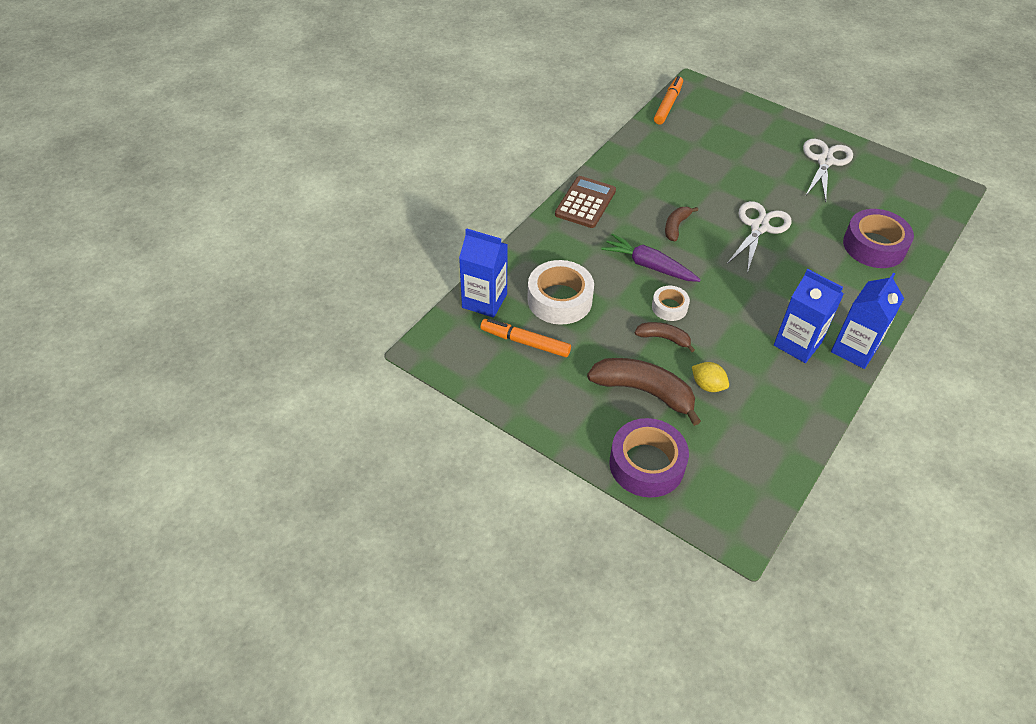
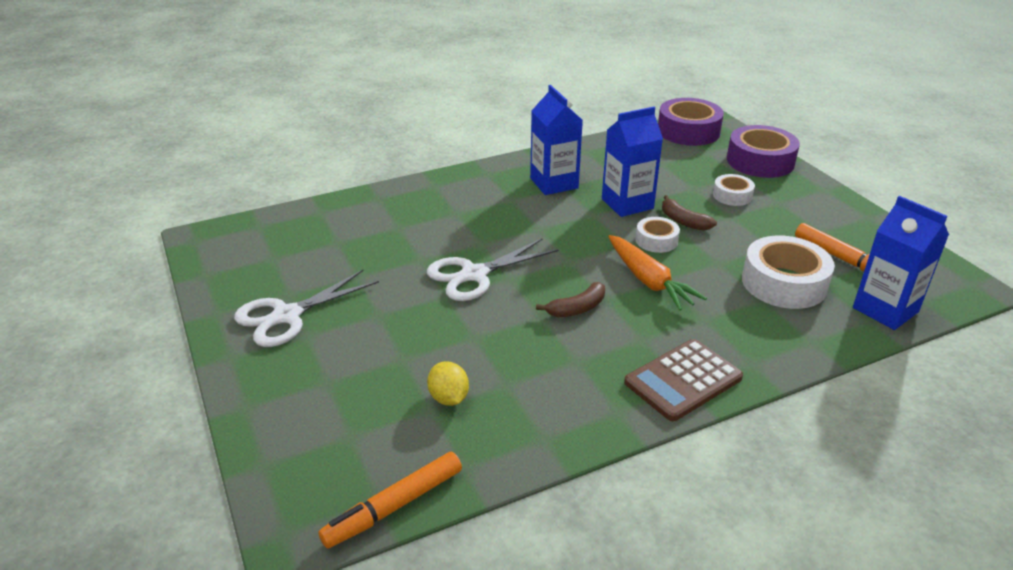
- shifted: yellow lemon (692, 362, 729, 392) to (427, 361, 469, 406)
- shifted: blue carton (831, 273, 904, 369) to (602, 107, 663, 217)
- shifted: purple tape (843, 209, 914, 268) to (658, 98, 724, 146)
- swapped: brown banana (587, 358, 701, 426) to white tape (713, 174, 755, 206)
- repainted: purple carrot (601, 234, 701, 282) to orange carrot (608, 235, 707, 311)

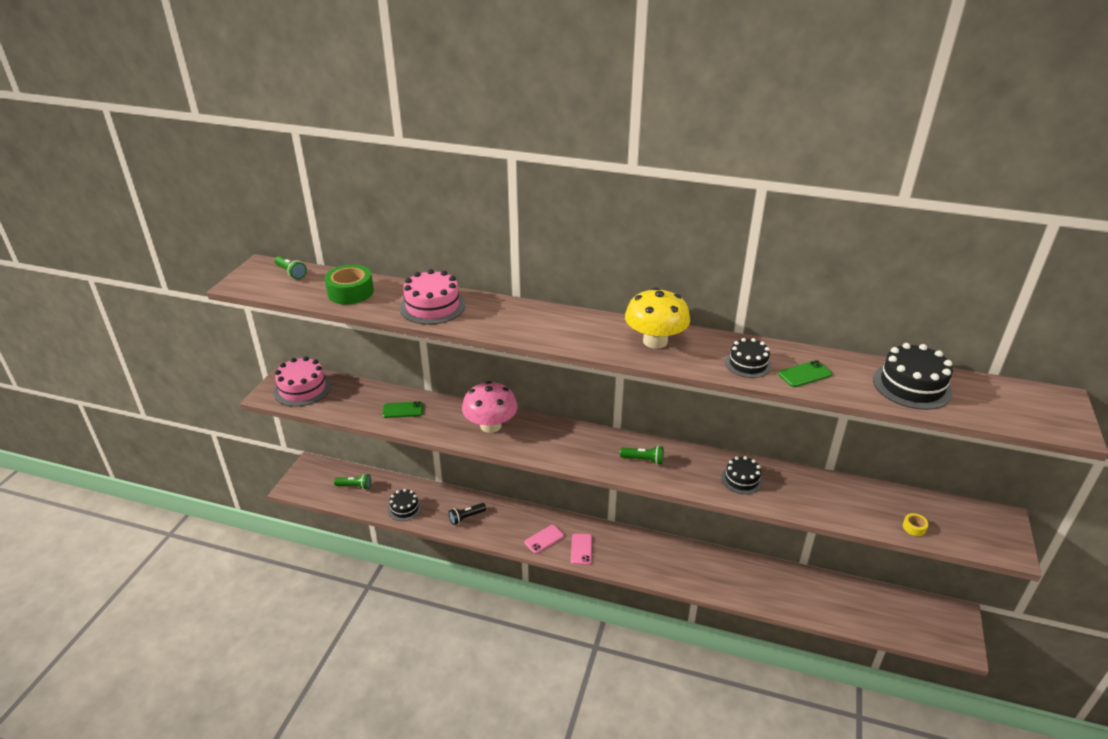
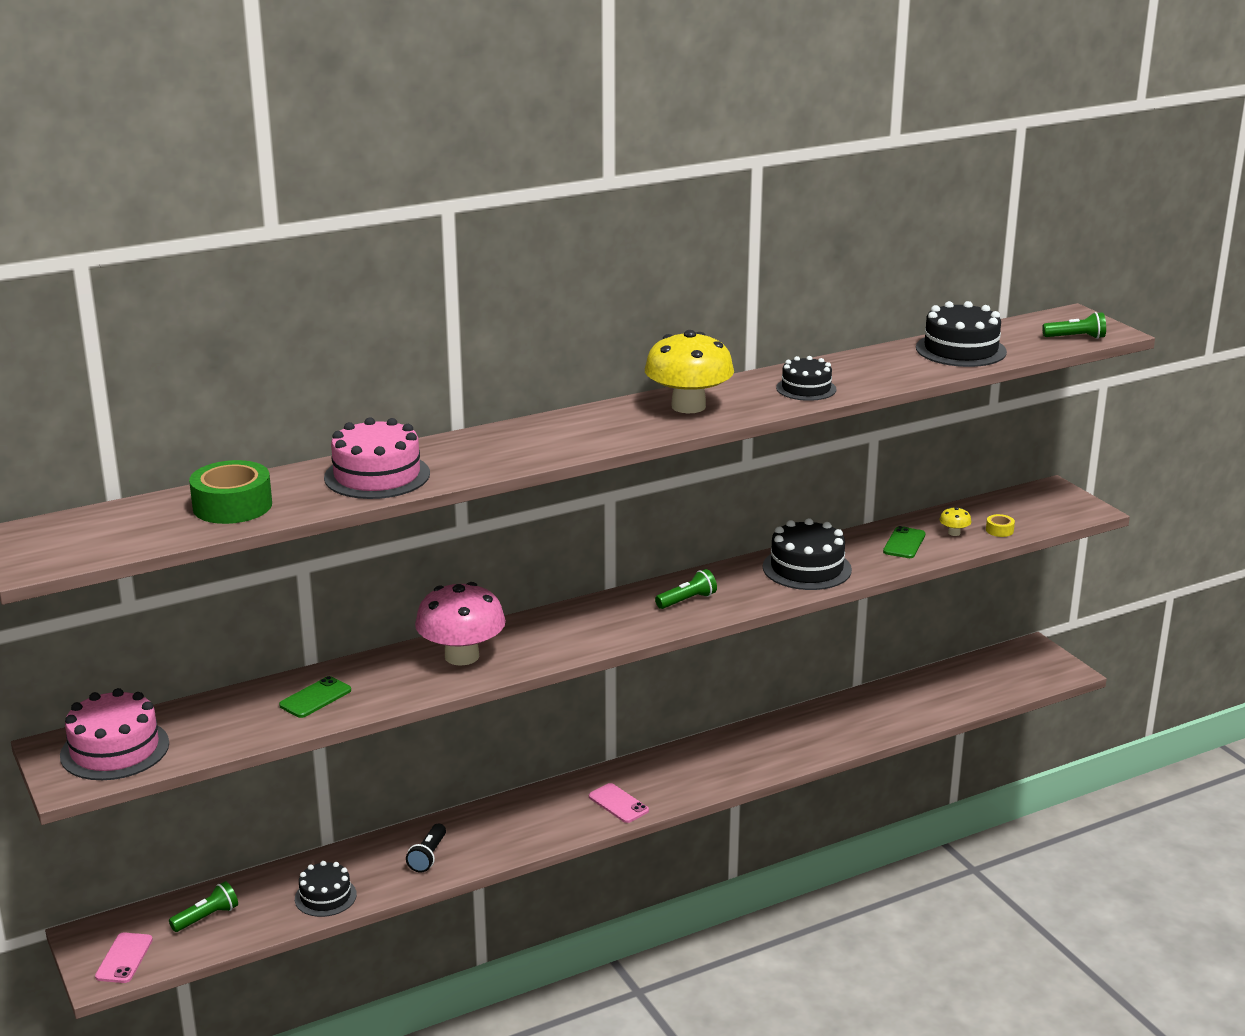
- new: yellow mushroom (940, 507, 971, 536)
- shifted: green flashlight (275, 256, 307, 279) to (1042, 312, 1106, 339)
- shifted: pink phone (525, 525, 564, 554) to (95, 932, 153, 983)
- shifted: green phone (778, 360, 832, 387) to (883, 526, 926, 558)
- scaled: black cake (721, 456, 763, 494) = (763, 518, 852, 590) x1.57

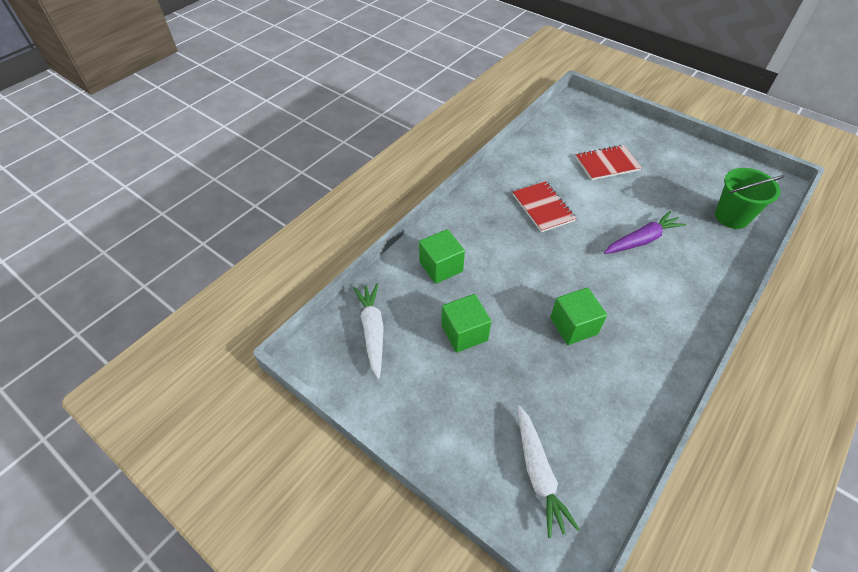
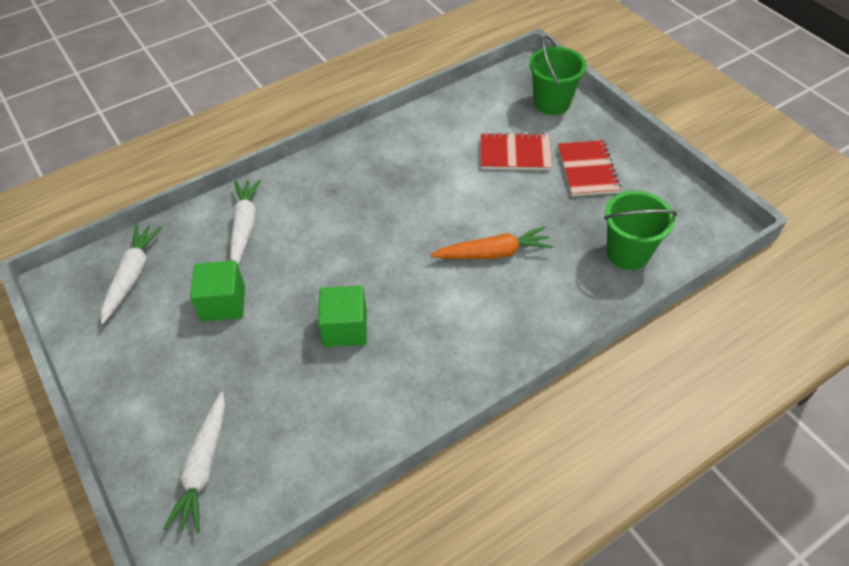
- new: green bucket (529, 36, 587, 115)
- shifted: red notebook (513, 181, 577, 232) to (558, 140, 621, 196)
- swapped: green cube (419, 229, 465, 284) to white carrot (230, 179, 261, 265)
- repainted: purple carrot (604, 211, 686, 254) to orange carrot (430, 226, 553, 259)

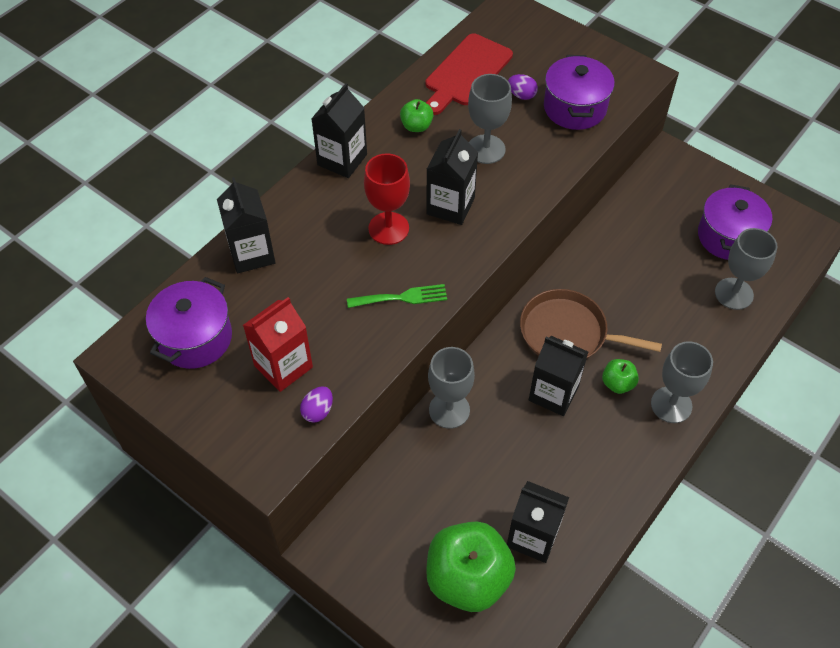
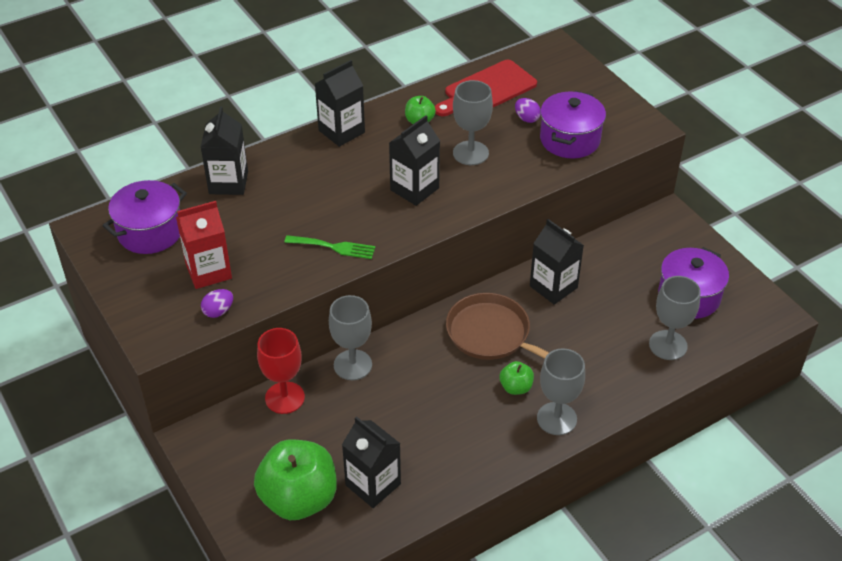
- shifted: red goblet (364, 153, 410, 245) to (257, 328, 305, 414)
- shifted: black carton (529, 336, 588, 416) to (530, 219, 584, 305)

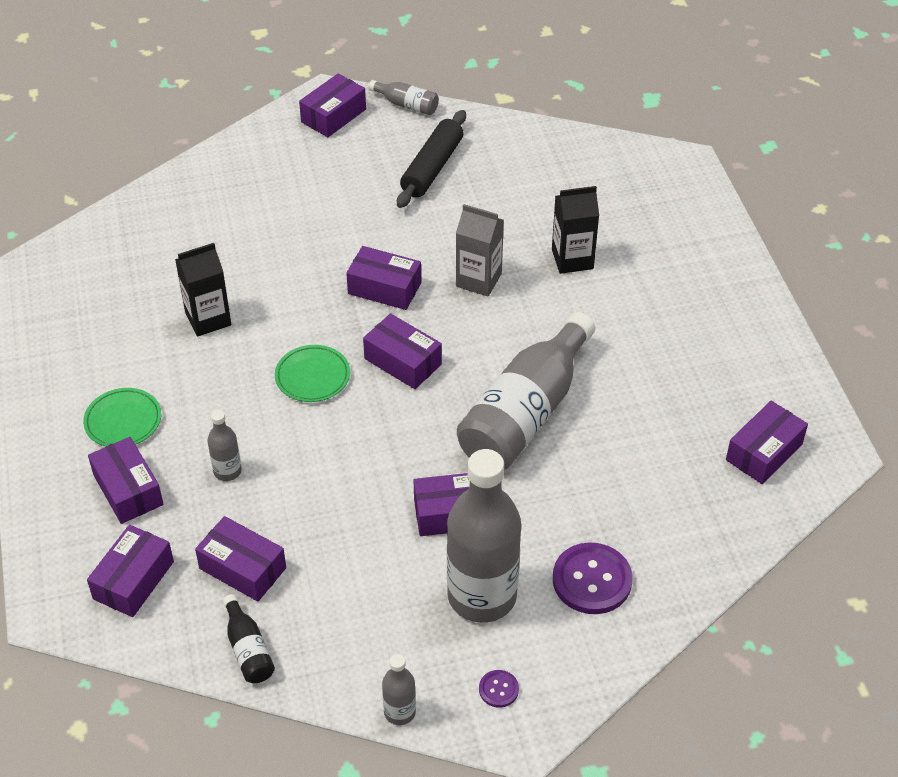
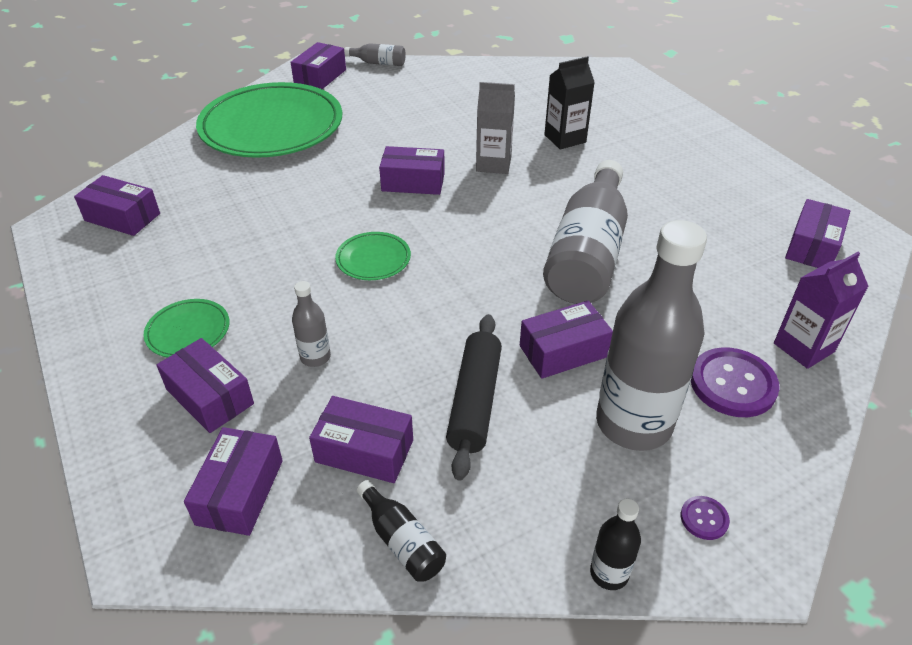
- gone: black carton (175, 243, 231, 337)
- new: green plate (196, 82, 342, 158)
- new: purple carton (774, 252, 869, 369)
- shifted: purple box (363, 313, 442, 389) to (74, 175, 160, 236)
- shifted: black rolling pin (397, 110, 466, 208) to (446, 314, 502, 481)
- repainted: grey bottle (382, 654, 416, 725) to black bottle (590, 499, 641, 590)

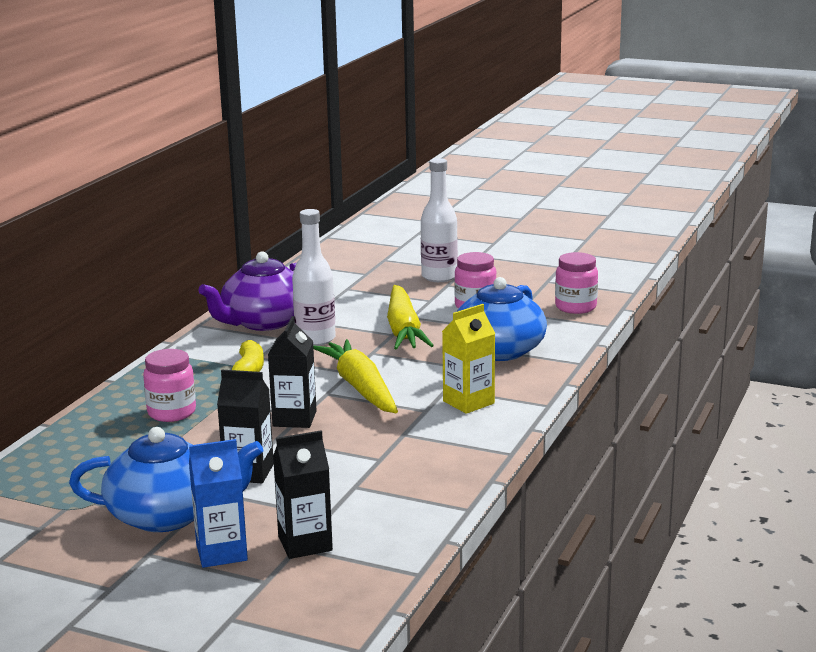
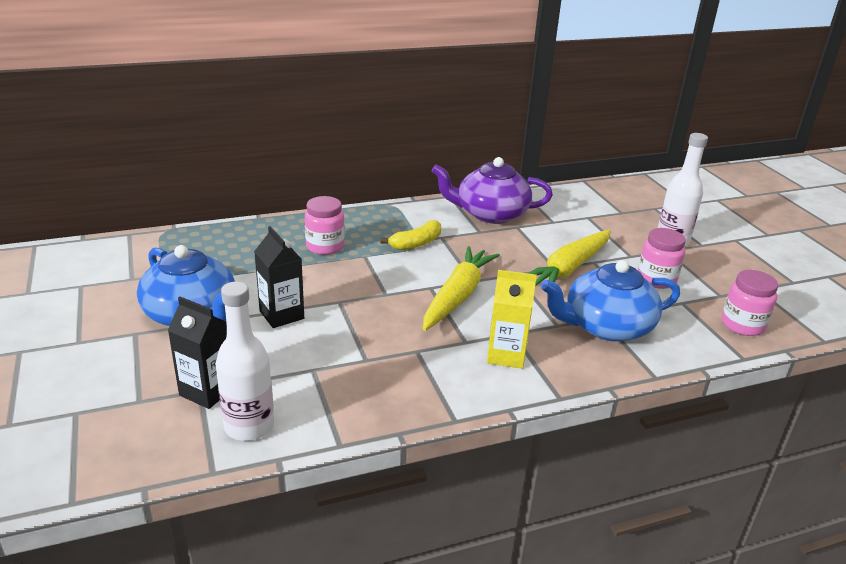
- gone: blue carton (189, 439, 248, 568)
- gone: black carton (268, 316, 317, 428)
- shifted: white bottle (292, 209, 336, 346) to (216, 282, 274, 441)

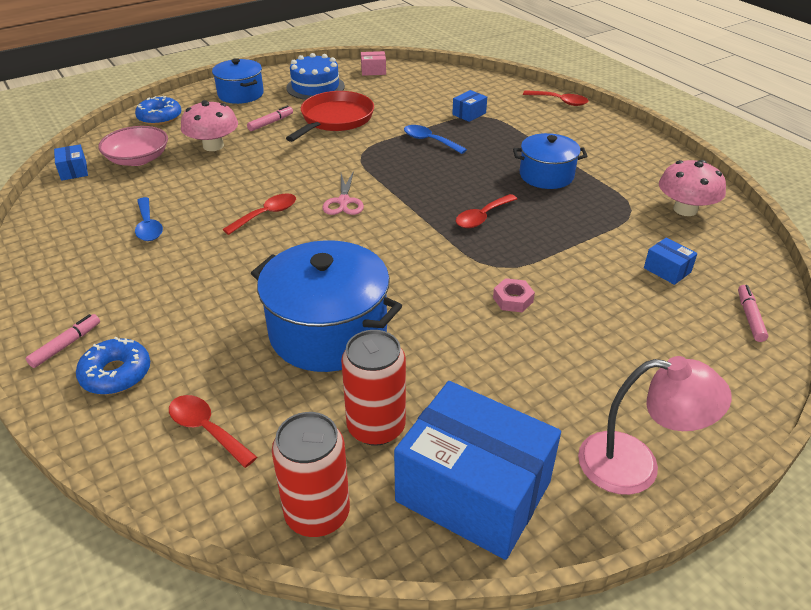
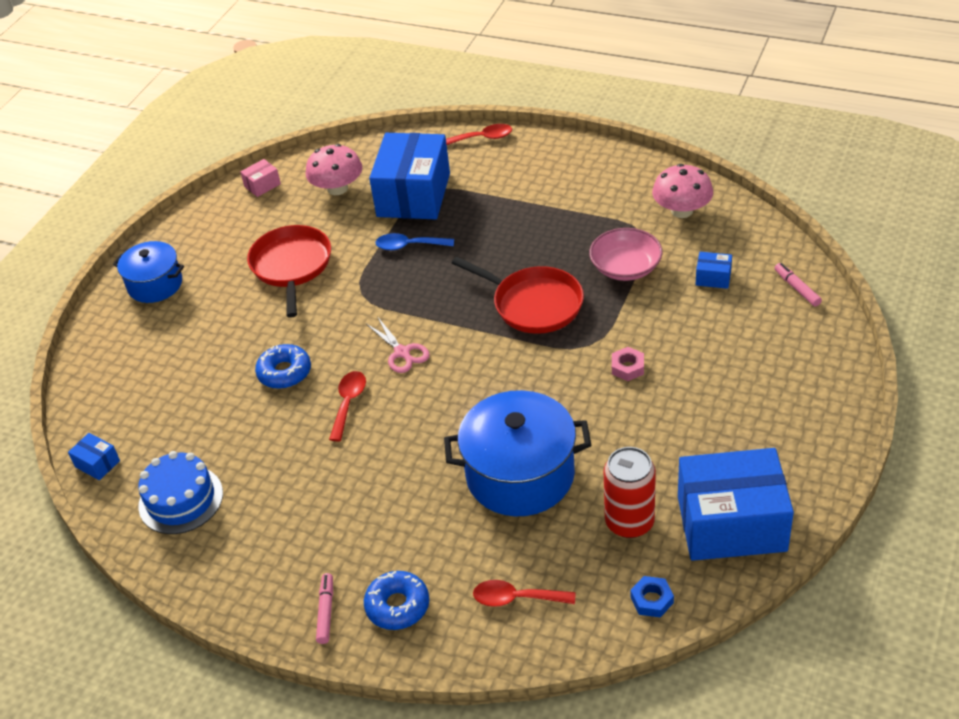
- gone: blue spoon (135, 197, 163, 241)
- gone: pink marker (247, 105, 293, 131)
- gone: blue pot (513, 133, 587, 189)
- gone: pink lamp (578, 356, 732, 495)
- shifted: pink bowl (98, 126, 168, 166) to (589, 228, 663, 281)
- shifted: blue donut (135, 96, 181, 125) to (255, 344, 311, 389)
- shifted: pink mushroom (181, 100, 238, 151) to (306, 144, 362, 195)
- shifted: blue cake (286, 53, 345, 100) to (138, 451, 223, 534)
- swapped: red can (272, 412, 350, 537) to blue nut (631, 576, 674, 618)
- swapped: red spoon (456, 194, 517, 228) to red pan (452, 257, 584, 334)
- scaled: blue box (452, 90, 487, 122) = (369, 133, 450, 219) x2.49

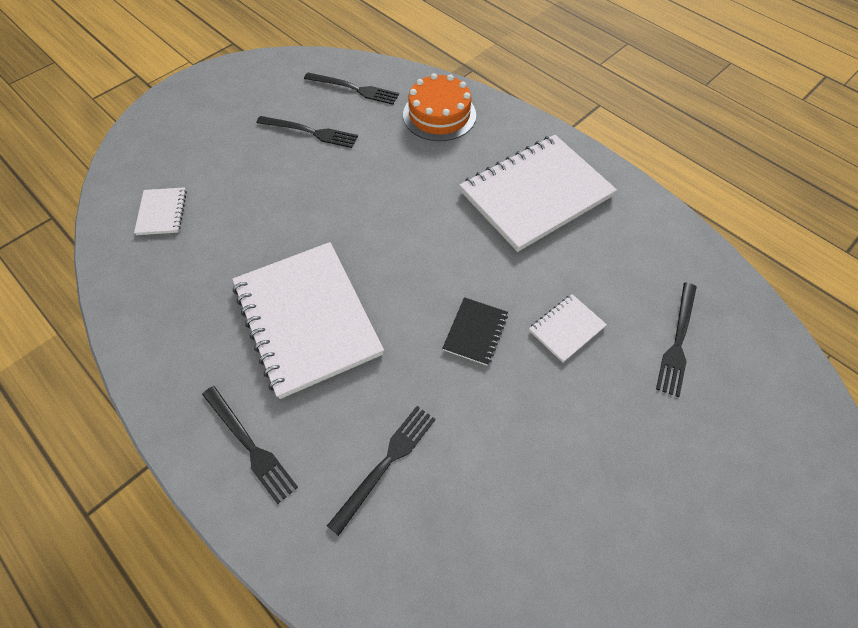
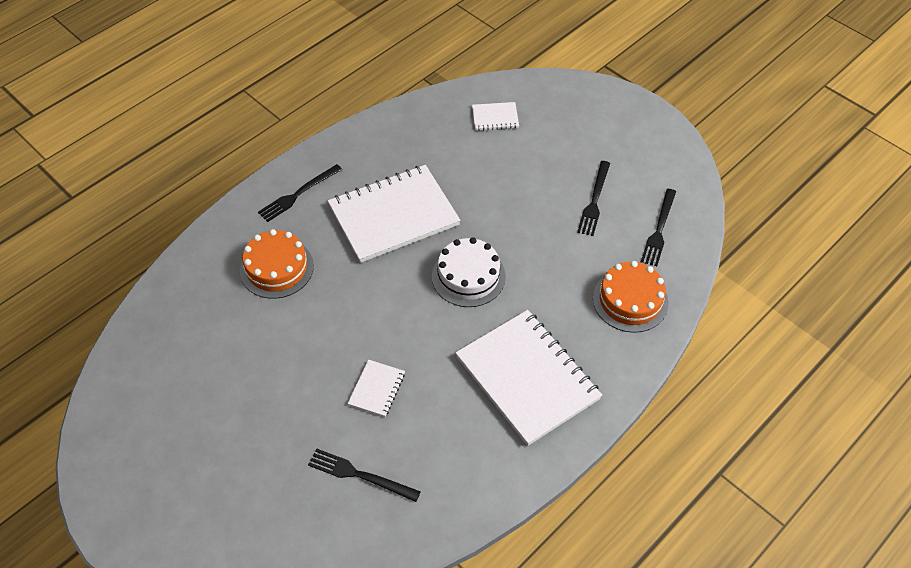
- gone: black notebook (442, 297, 508, 366)
- new: white cake (432, 237, 506, 307)
- swapped: black fork (327, 406, 436, 536) to orange cake (240, 229, 314, 299)
- rotated: white notebook (529, 294, 607, 363) = (348, 360, 405, 417) 60 degrees clockwise

